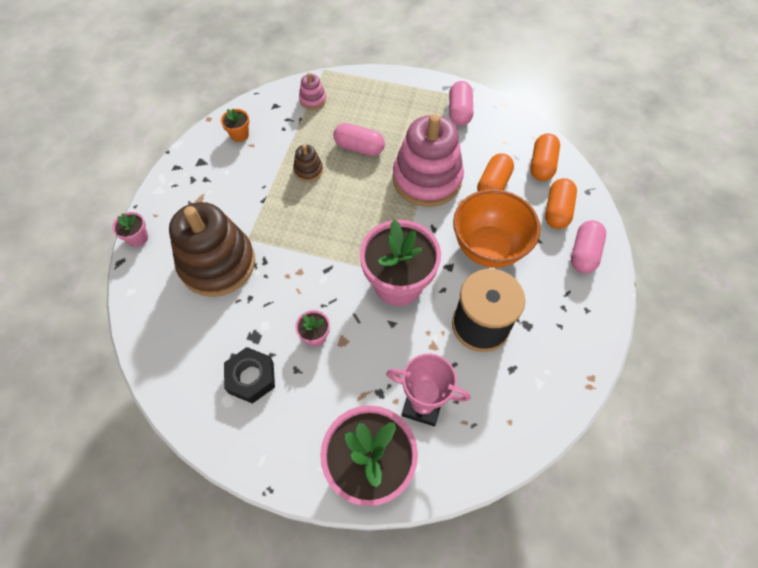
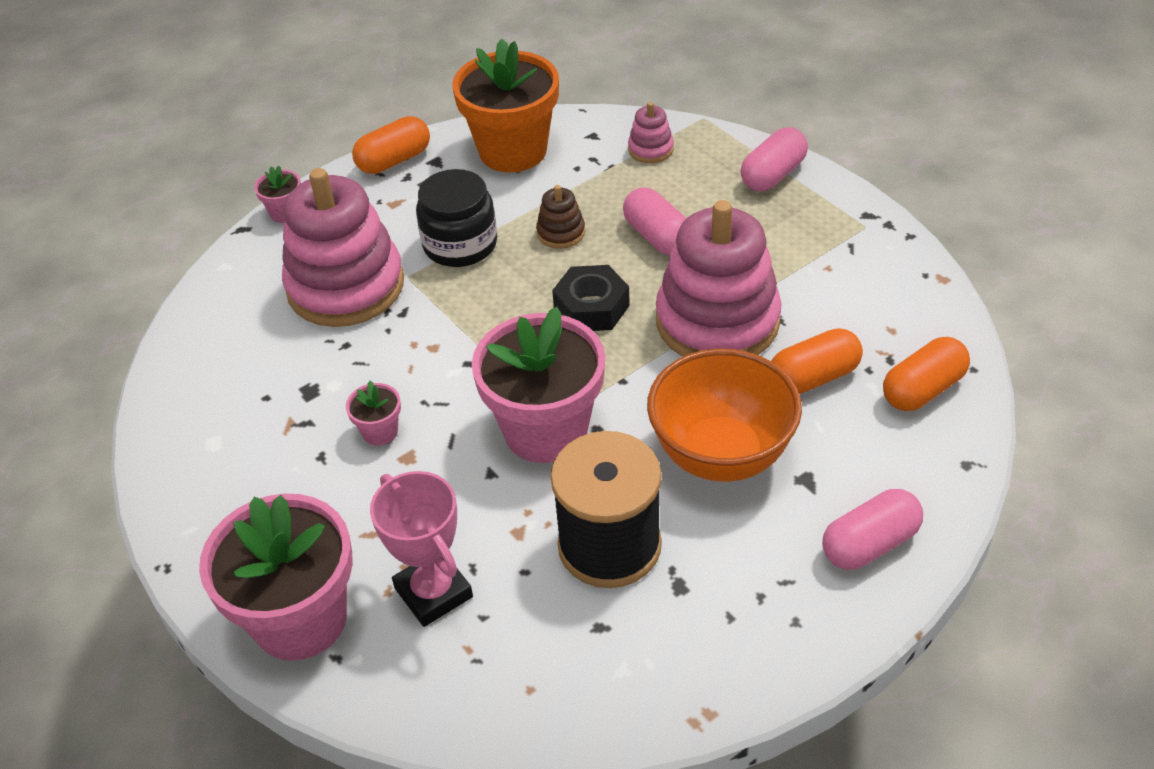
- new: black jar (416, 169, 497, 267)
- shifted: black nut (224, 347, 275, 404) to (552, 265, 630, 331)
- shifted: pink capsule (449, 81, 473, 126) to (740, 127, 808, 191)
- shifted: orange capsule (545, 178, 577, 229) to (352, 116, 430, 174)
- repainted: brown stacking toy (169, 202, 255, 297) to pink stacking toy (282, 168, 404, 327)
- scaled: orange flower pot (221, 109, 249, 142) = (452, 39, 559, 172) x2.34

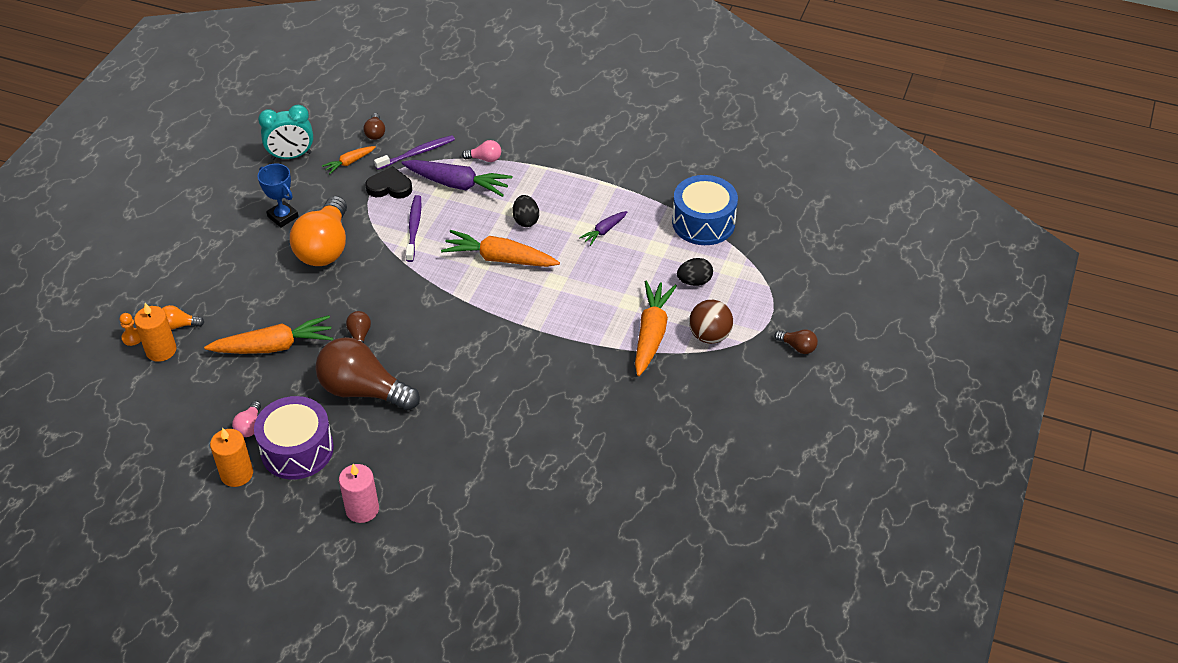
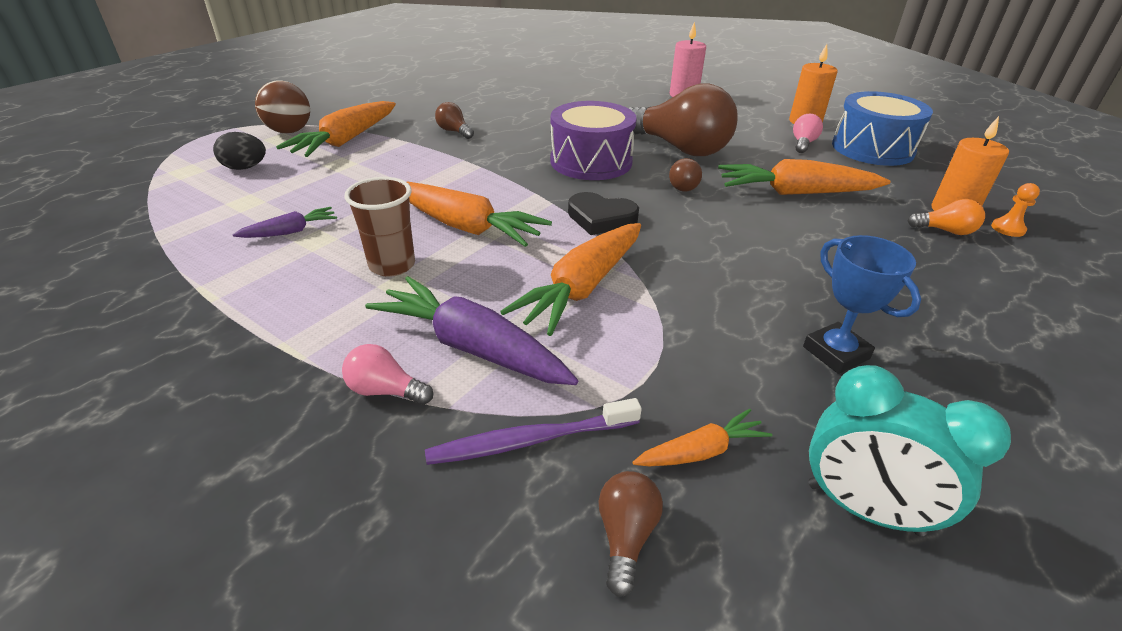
- gone: orange light bulb (290, 196, 347, 266)
- shifted: purple drum (254, 396, 334, 480) to (550, 101, 637, 180)
- shifted: black heart (366, 166, 412, 199) to (568, 192, 639, 235)
- shifted: blue drum (672, 175, 738, 245) to (832, 91, 933, 166)
- shifted: brown light bulb (774, 329, 818, 354) to (435, 102, 474, 139)
- swapped: purple toothbrush (406, 195, 421, 262) to orange carrot (500, 223, 641, 336)
- swapped: black egg (512, 195, 539, 227) to brown cup (344, 177, 415, 277)
- rotated: turquoise clock (258, 105, 313, 160) = (808, 365, 1011, 536) 150 degrees counterclockwise

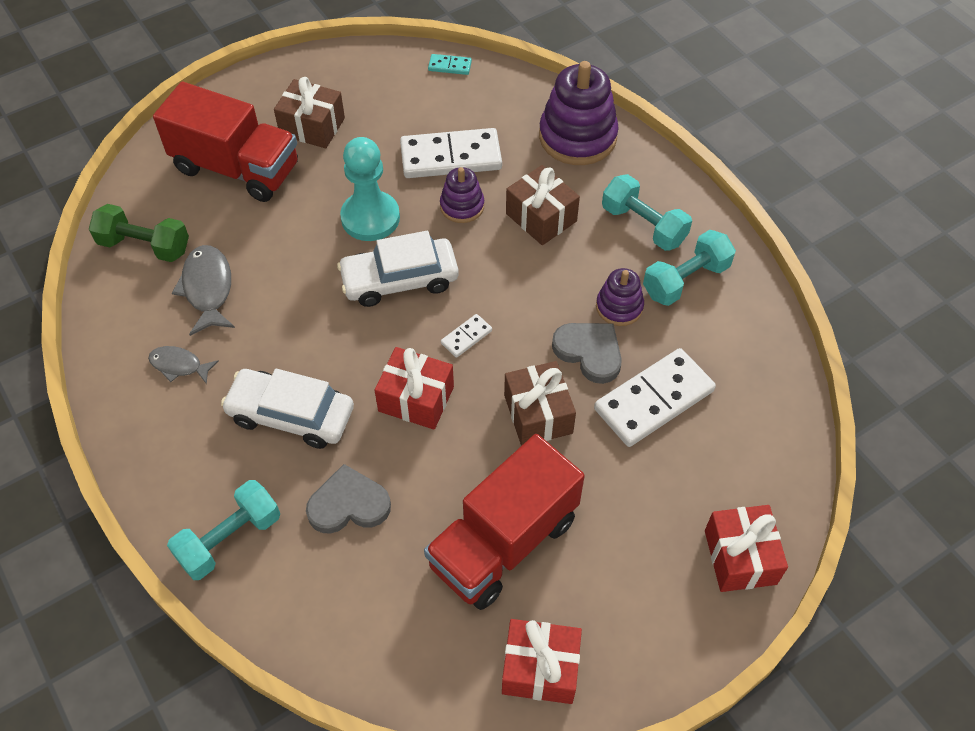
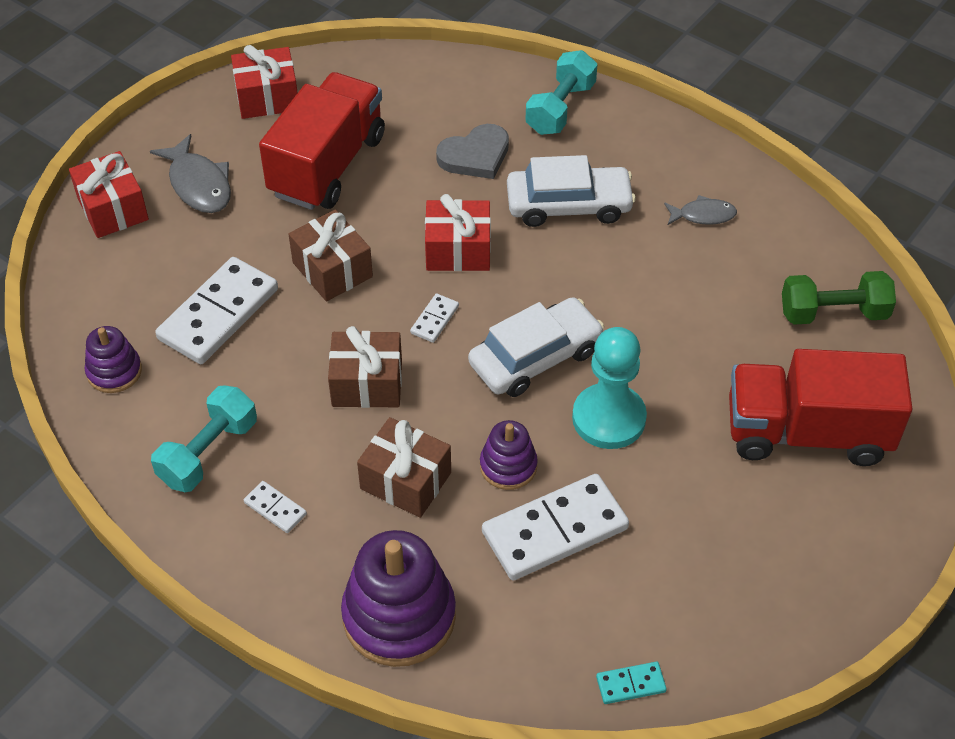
- gone: grey heart (552, 323, 622, 384)
- shifted: grey fish (172, 245, 235, 336) to (150, 134, 231, 213)
- shifted: brown gift (274, 77, 345, 148) to (328, 326, 402, 408)
- shifted: purple stacking toy (596, 268, 644, 326) to (85, 326, 142, 393)
- swapped: turquoise dumbbell (602, 174, 692, 251) to white domino (244, 481, 307, 533)

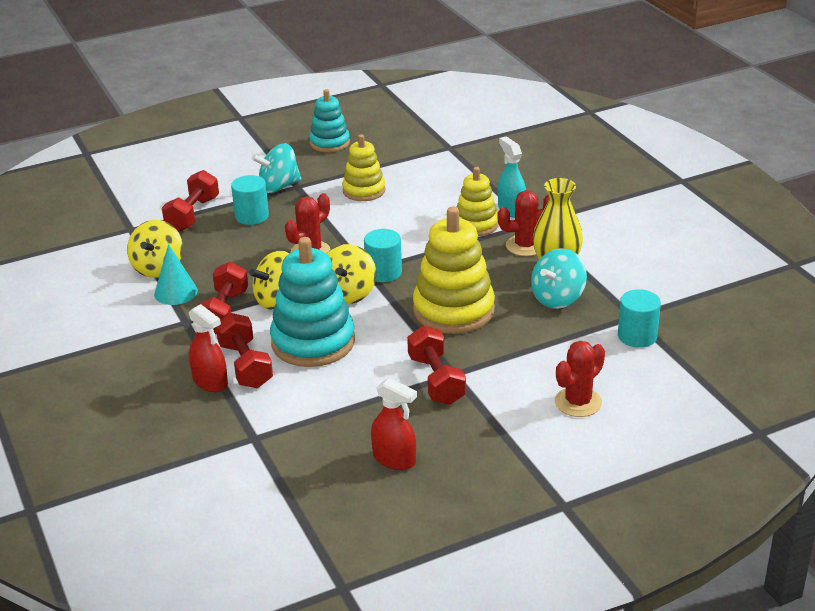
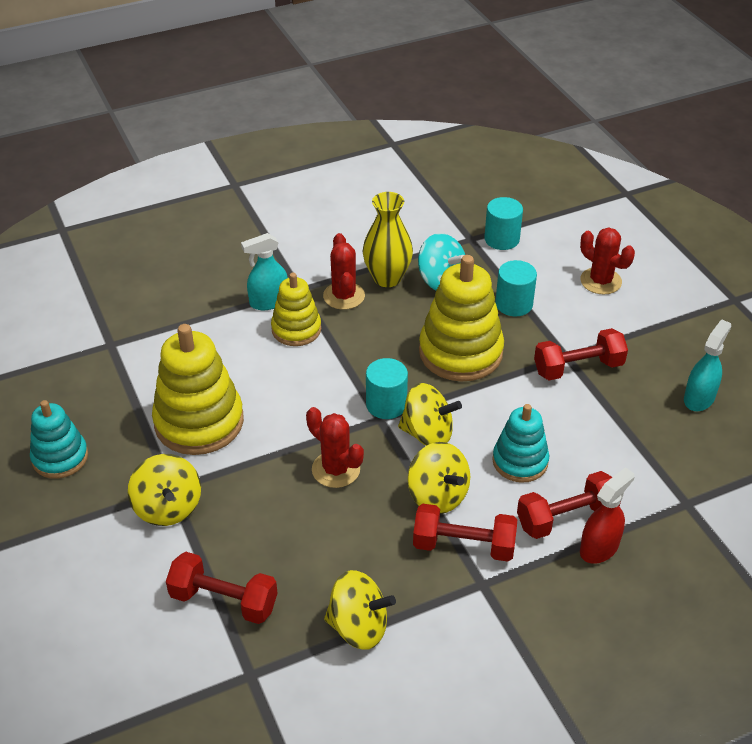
- gone: turquoise cone (154, 244, 198, 305)
- shifted: turquoise cylinder (231, 175, 269, 225) to (495, 260, 537, 316)
- repainted: turquoise spinning top (252, 143, 301, 193) to yellow spinning top (128, 454, 201, 526)
- repainted: red spray bottle (371, 378, 417, 470) to turquoise spray bottle (684, 319, 731, 411)
- scaled: turquoise stacking toy (270, 237, 355, 367) = (492, 404, 549, 483) x0.61
- scaled: yellow stacking toy (342, 134, 385, 201) = (152, 324, 244, 455) x1.65

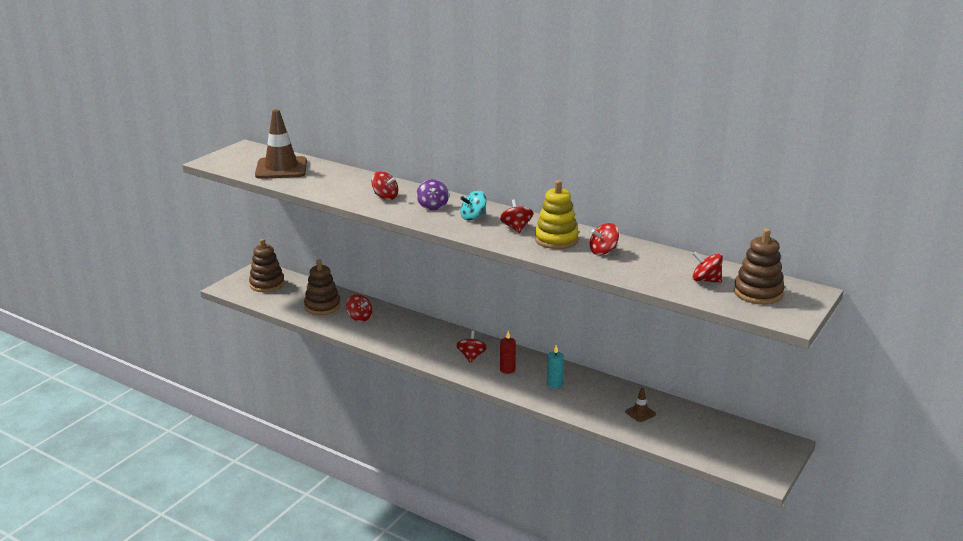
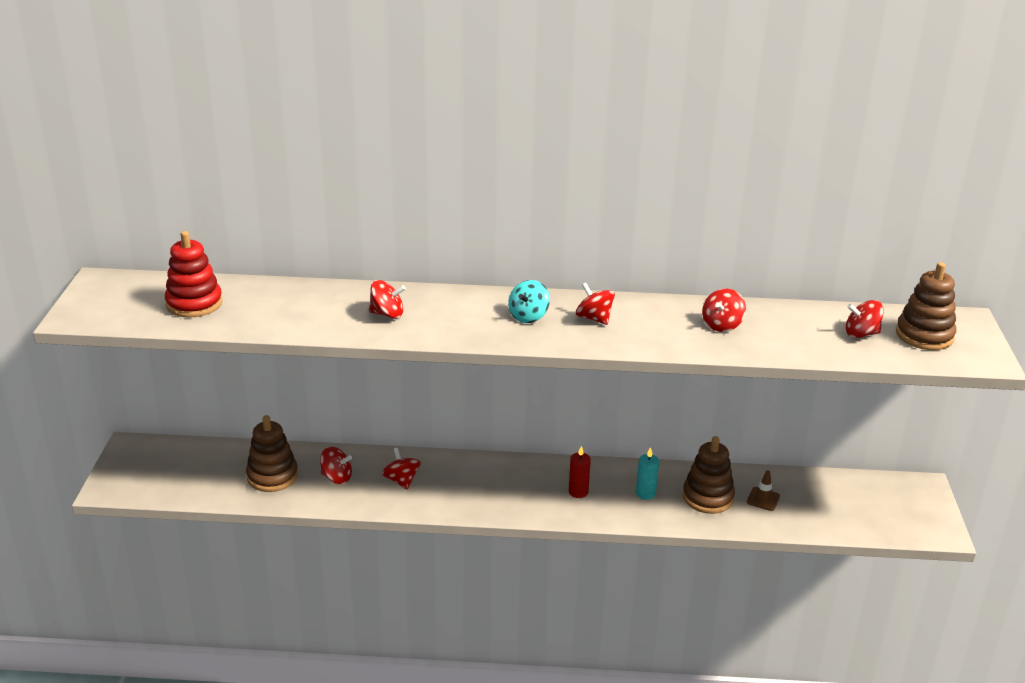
- gone: purple spinning top (416, 179, 449, 210)
- gone: yellow stacking toy (535, 180, 579, 249)
- shifted: brown stacking toy (249, 239, 284, 292) to (682, 436, 735, 514)
- shifted: red spinning top (456, 331, 487, 363) to (382, 448, 421, 489)
- swapped: brown traffic cone (255, 109, 307, 179) to red stacking toy (165, 231, 222, 318)

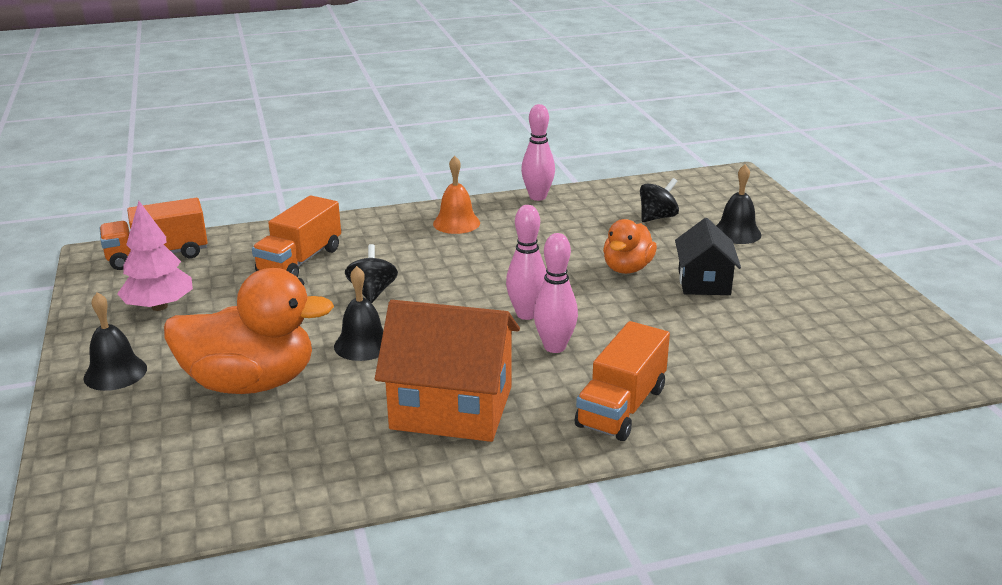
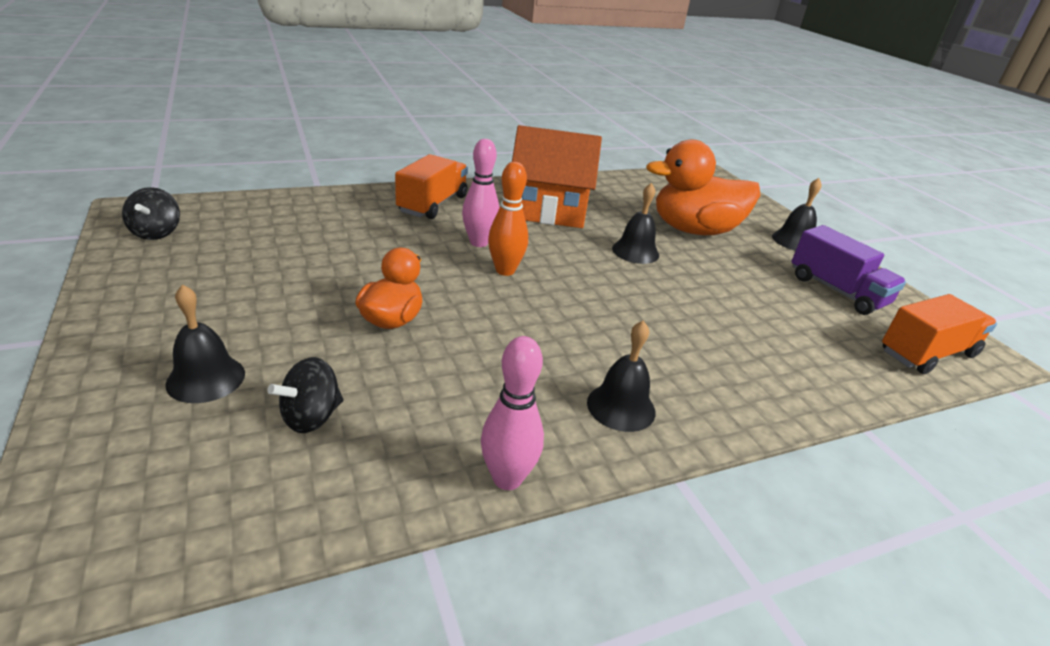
- gone: orange truck (252, 195, 341, 277)
- gone: black house (675, 218, 741, 295)
- shifted: black spinning top (345, 244, 398, 303) to (122, 187, 180, 240)
- swapped: pink tree (117, 201, 193, 311) to purple truck (791, 225, 906, 315)
- repainted: orange bell (433, 156, 480, 234) to black bell (587, 320, 656, 432)
- repainted: pink bowling pin (506, 205, 547, 320) to orange bowling pin (488, 162, 528, 276)

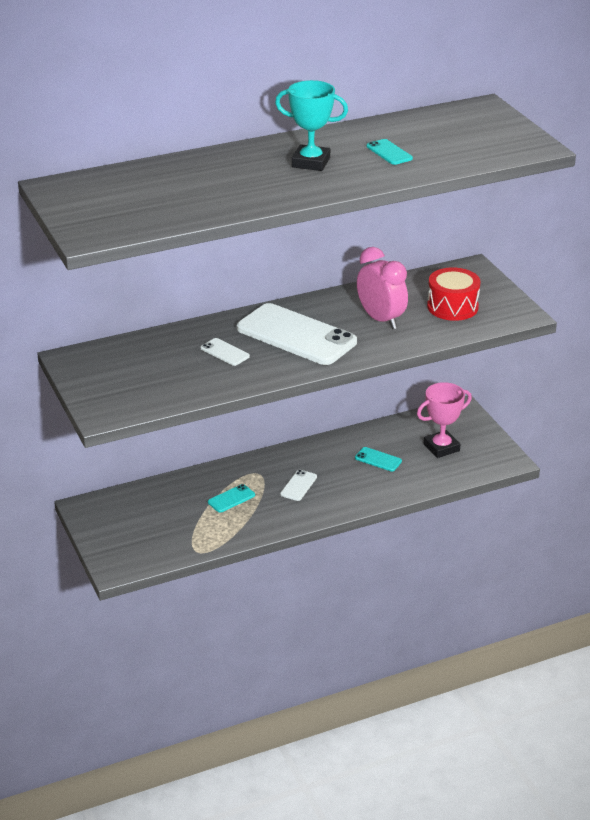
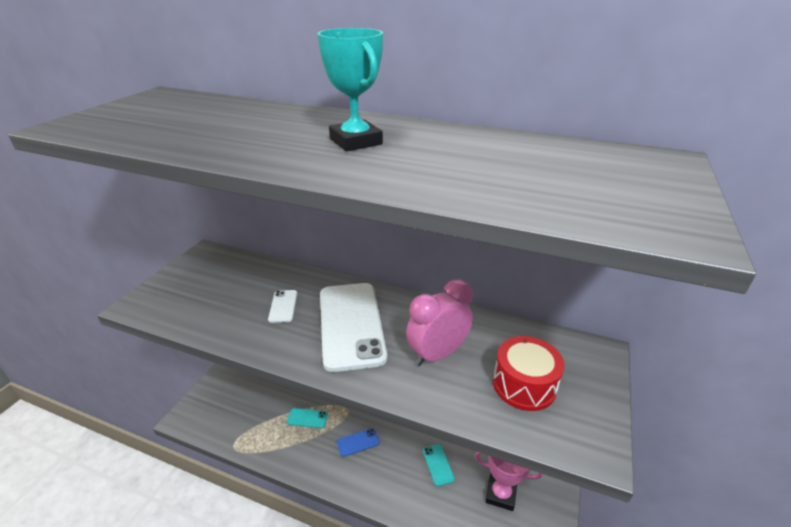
- gone: turquoise phone (367, 139, 413, 165)
- repainted: white phone (280, 470, 317, 501) to blue phone (337, 428, 379, 457)
- rotated: pink clock (357, 247, 408, 329) = (406, 279, 473, 366) 135 degrees counterclockwise

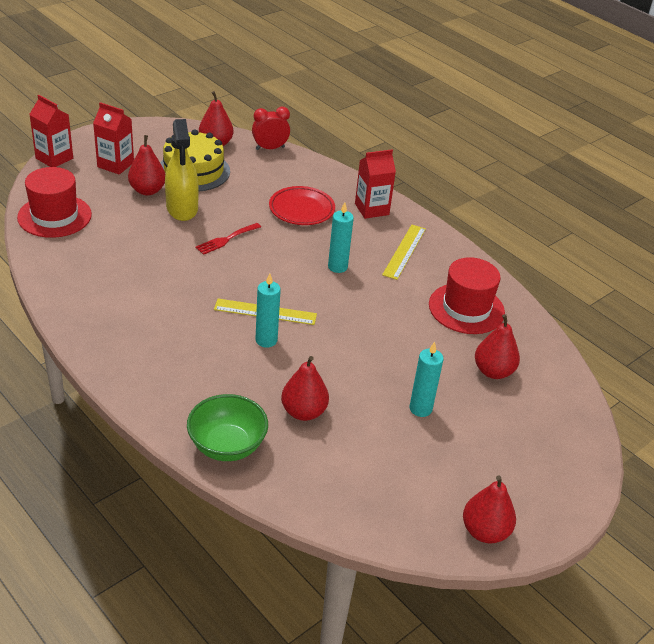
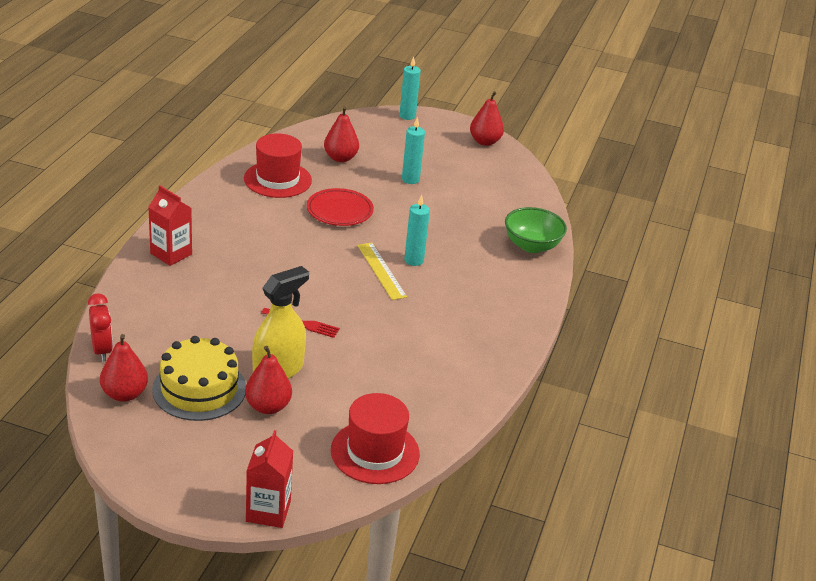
- gone: red carton (93, 102, 134, 175)
- gone: red pear (281, 356, 329, 421)
- gone: yellow ruler (382, 225, 426, 280)
- shifted: red plate (269, 186, 335, 225) to (307, 188, 374, 226)
- shifted: turquoise candle (328, 202, 354, 273) to (399, 57, 421, 120)
- rotated: red clock (252, 107, 290, 150) = (88, 293, 113, 362) 150 degrees counterclockwise

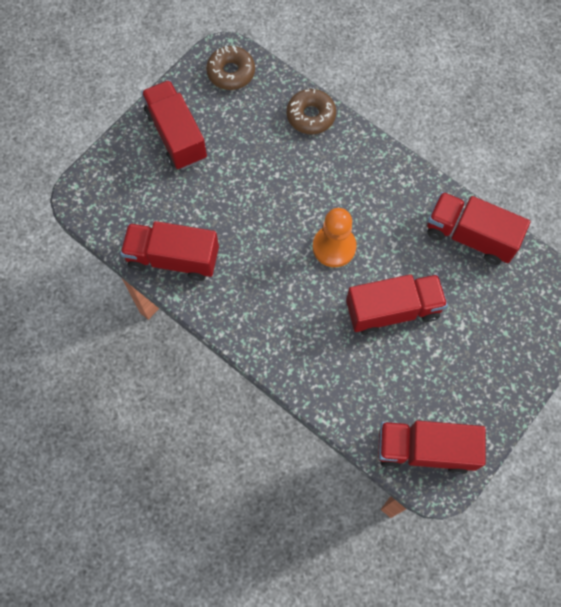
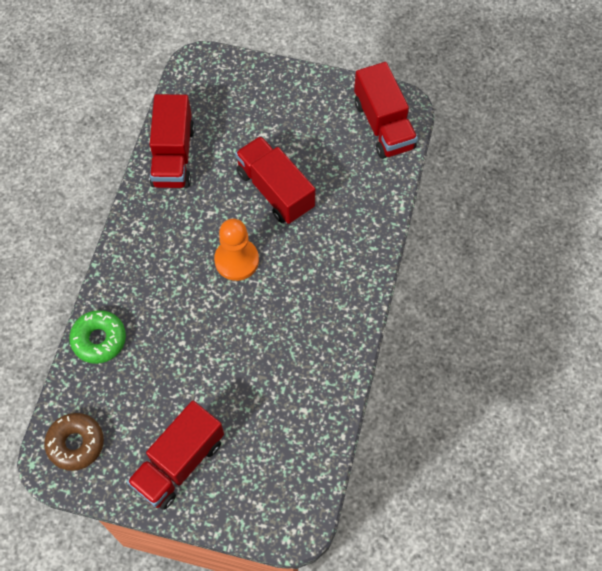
- gone: red truck (120, 221, 219, 281)
- repainted: brown donut (287, 89, 336, 134) to green donut (69, 310, 126, 364)

